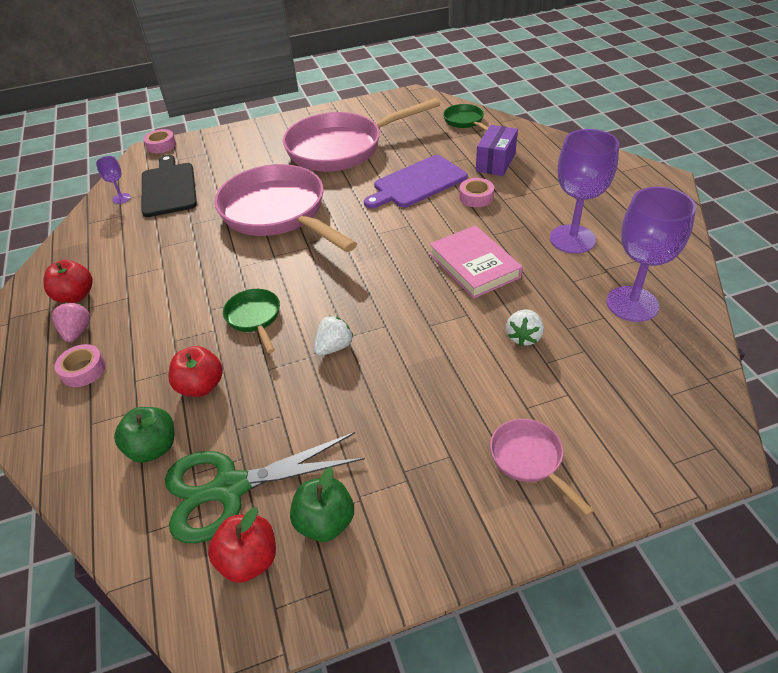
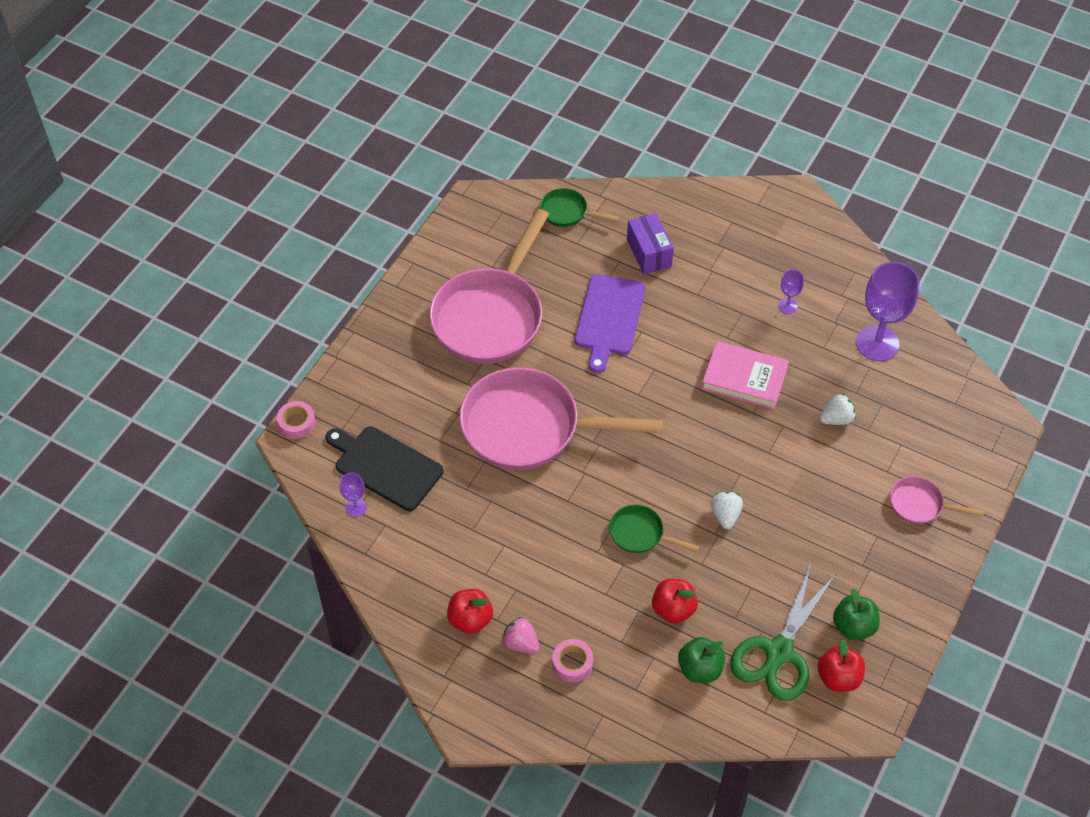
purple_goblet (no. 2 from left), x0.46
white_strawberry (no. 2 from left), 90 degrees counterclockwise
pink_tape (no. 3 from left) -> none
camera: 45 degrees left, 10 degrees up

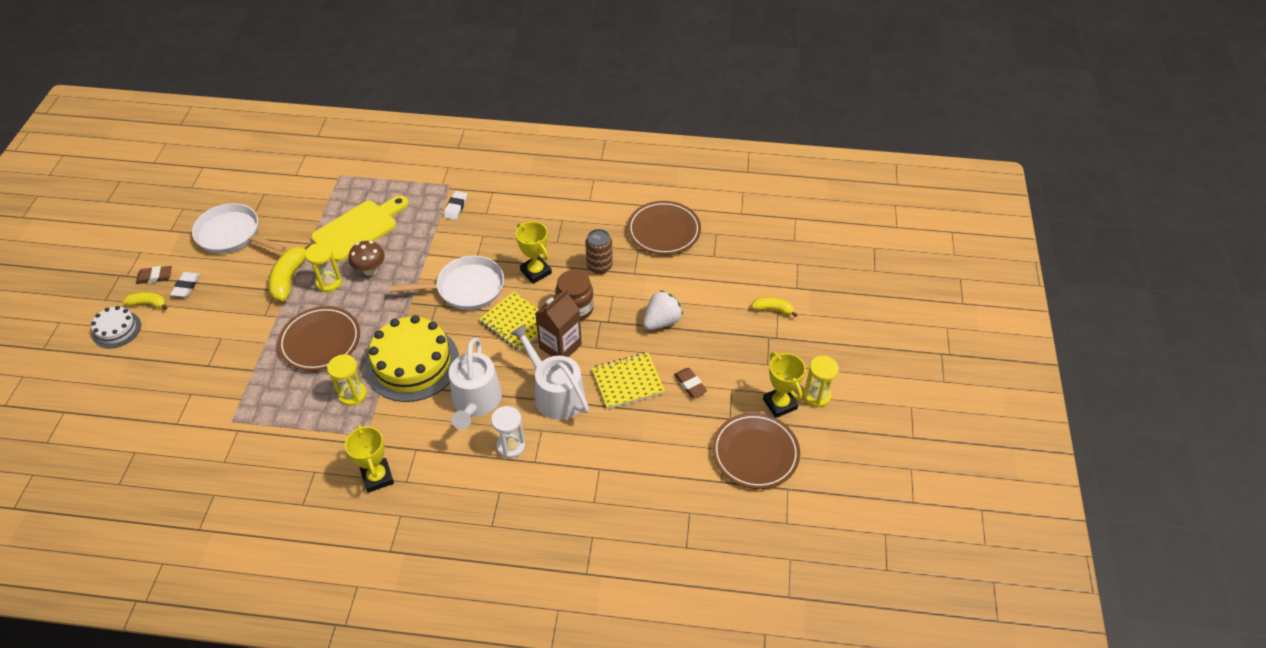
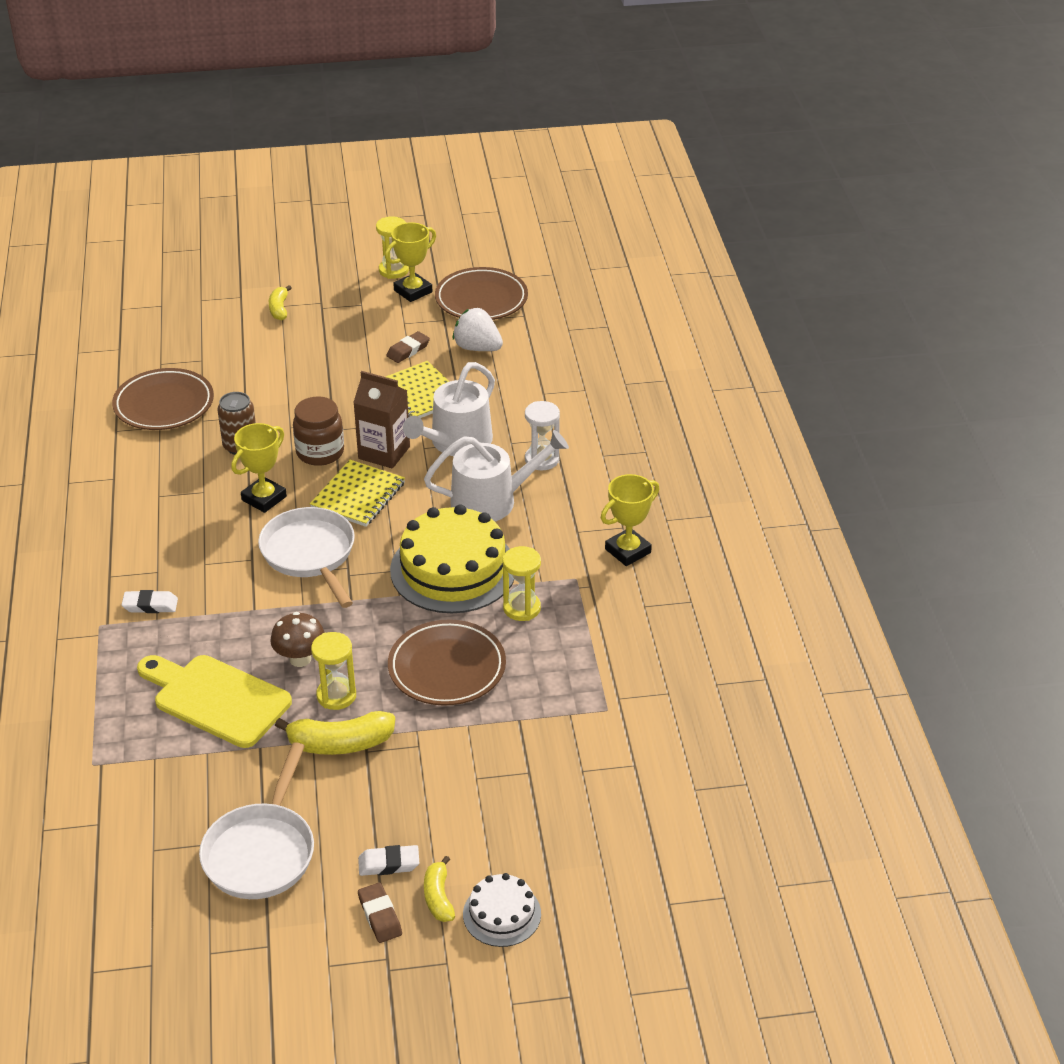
white_strawberry, shifted
camera: 105 degrees left, 10 degrees down

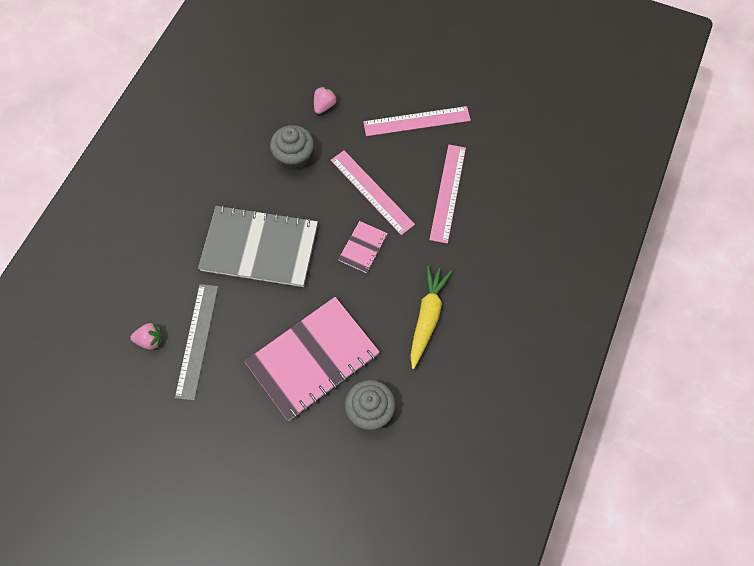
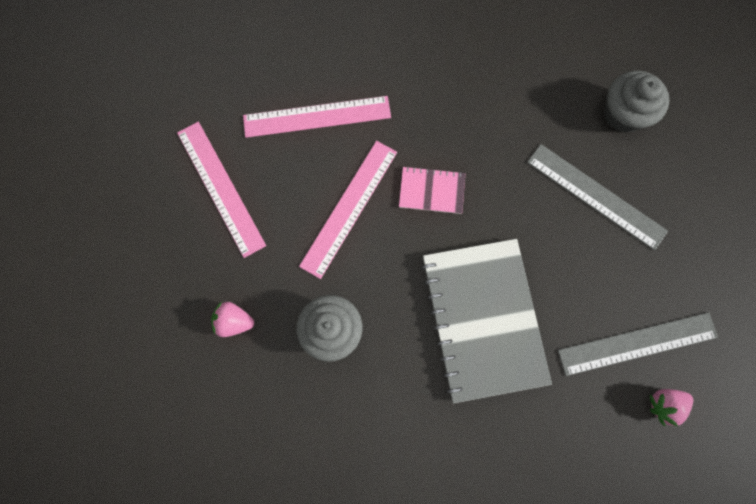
pink_notebook (no. 1 from left) -> grey_ruler (no. 1 from left)
pink_strawberry (no. 1 from left in the first image) -> pink_strawberry (no. 2 from left), 90 degrees counterclockwise
yellow_carrot -> none
camera: 110 degrees left, 10 degrees up

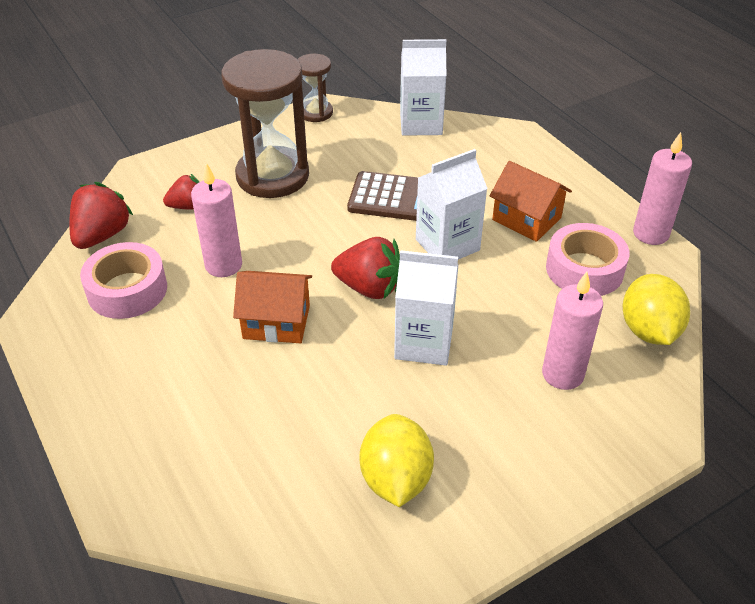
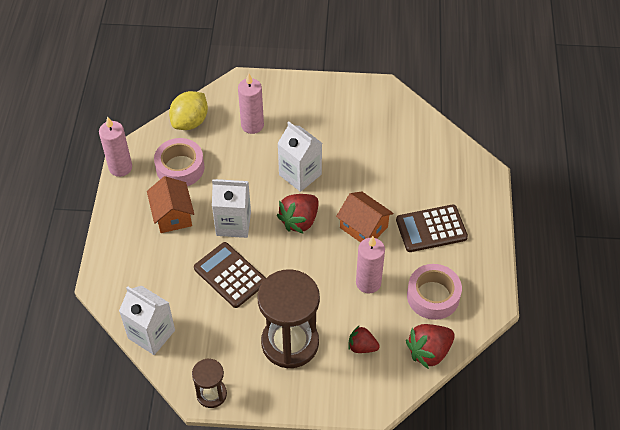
red_strawberry (no. 3 from left in the first image) -> red_strawberry (no. 1 from left), 105 degrees counterclockwise
none -> brown_calculator (no. 2 from left)
yellow_lemon (no. 1 from left) -> none
camera: 145 degrees left, 10 degrees up

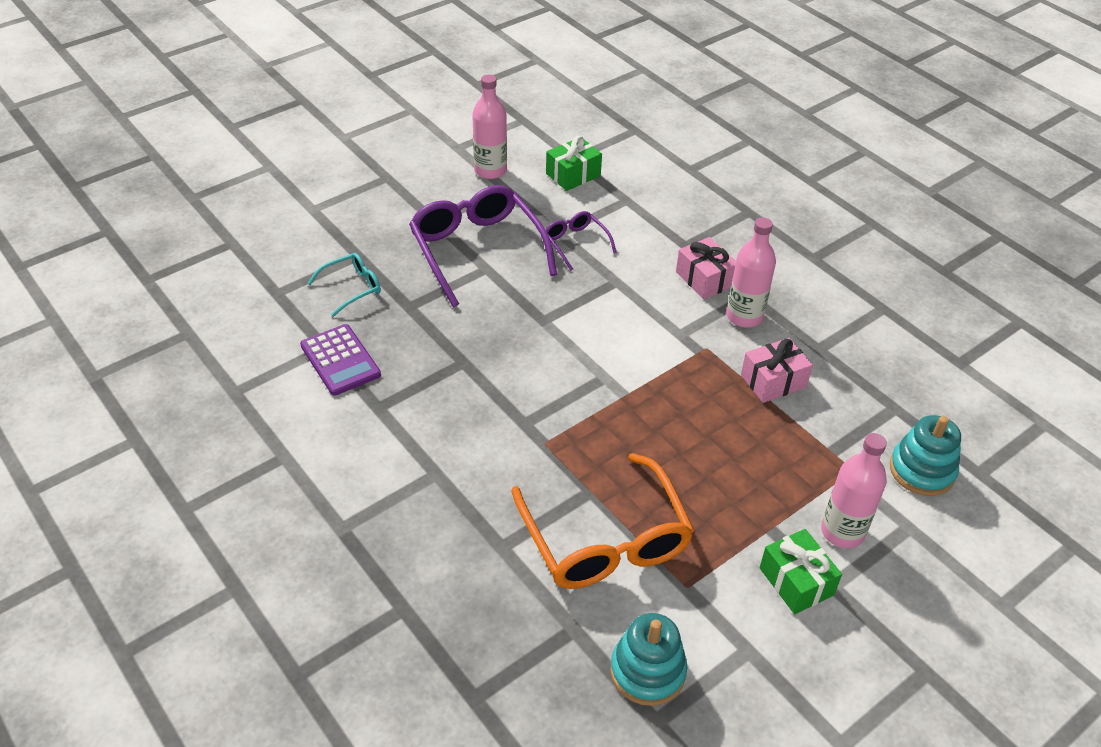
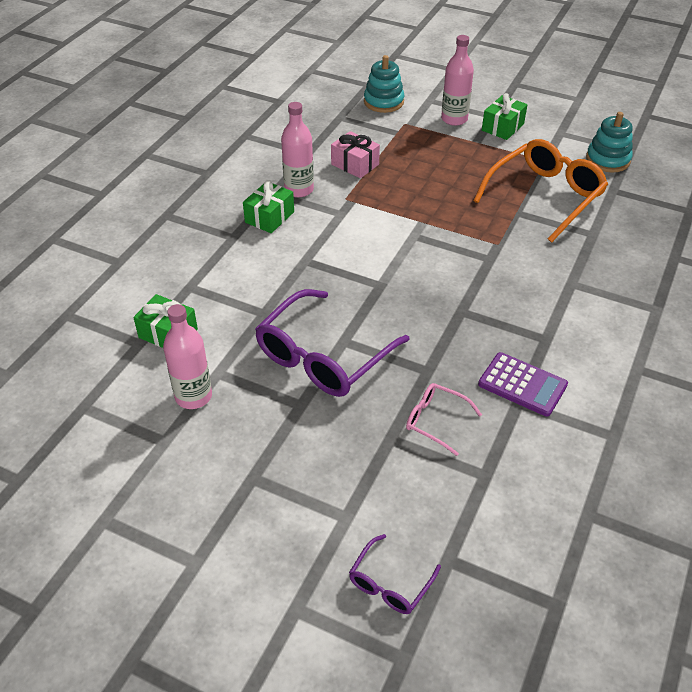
pink_gift (no. 1 from left) -> green_gift (no. 2 from left)
purple_glasses (no. 2 from left), shifted
turquoise_glasses -> pink_glasses
purple_calculator, 90 degrees clockwise
camera: 115 degrees left, 0 degrees up

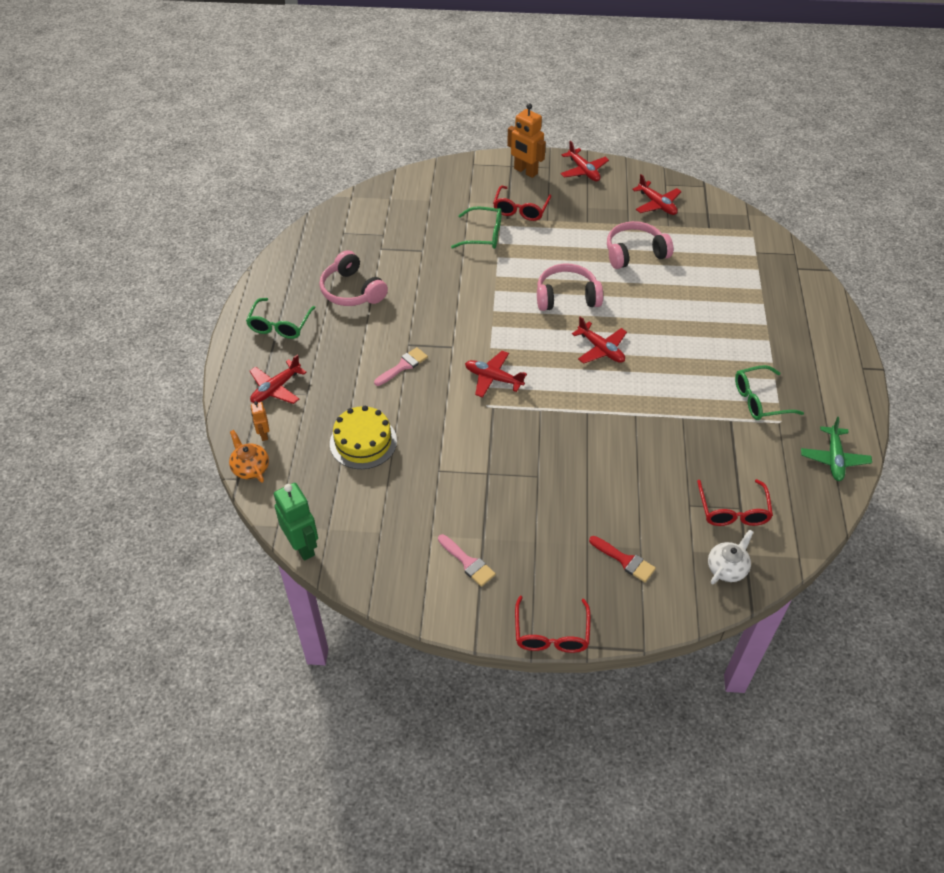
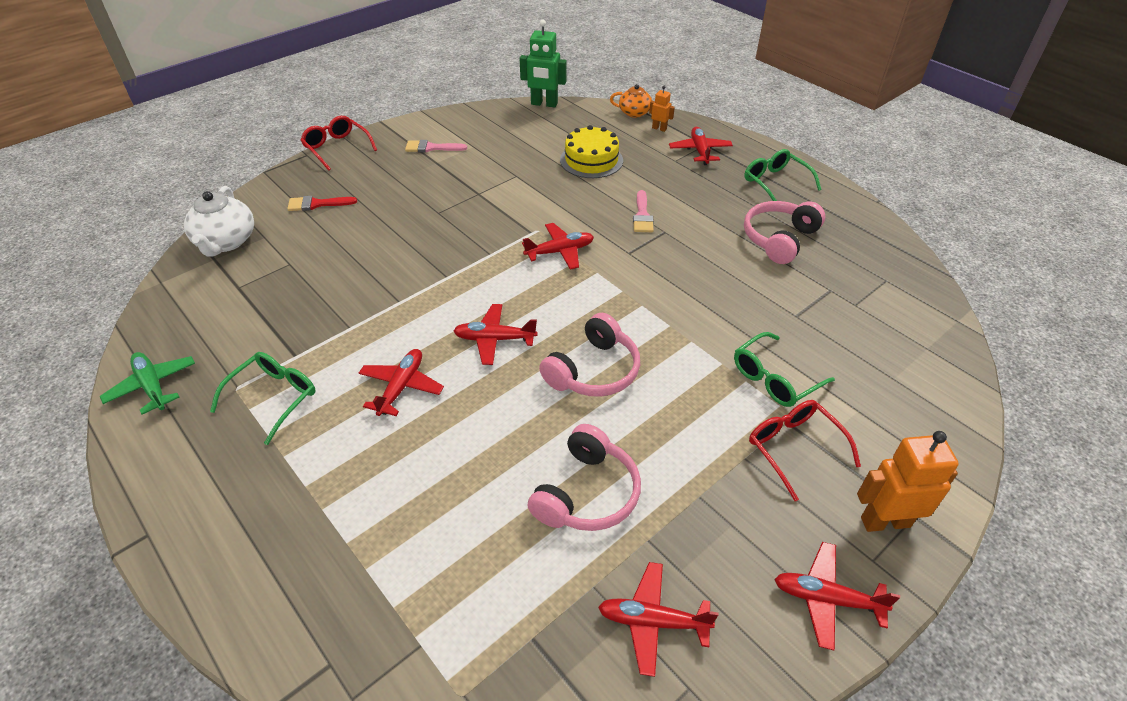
white_teapot, x1.56
none -> red_plane (no. 1 from left)
pink_headphones (no. 1 from left in the first image) -> pink_headphones (no. 3 from left), 60 degrees counterclockwise
red_glasses (no. 3 from left) -> none
camera: 135 degrees right, 5 degrees down

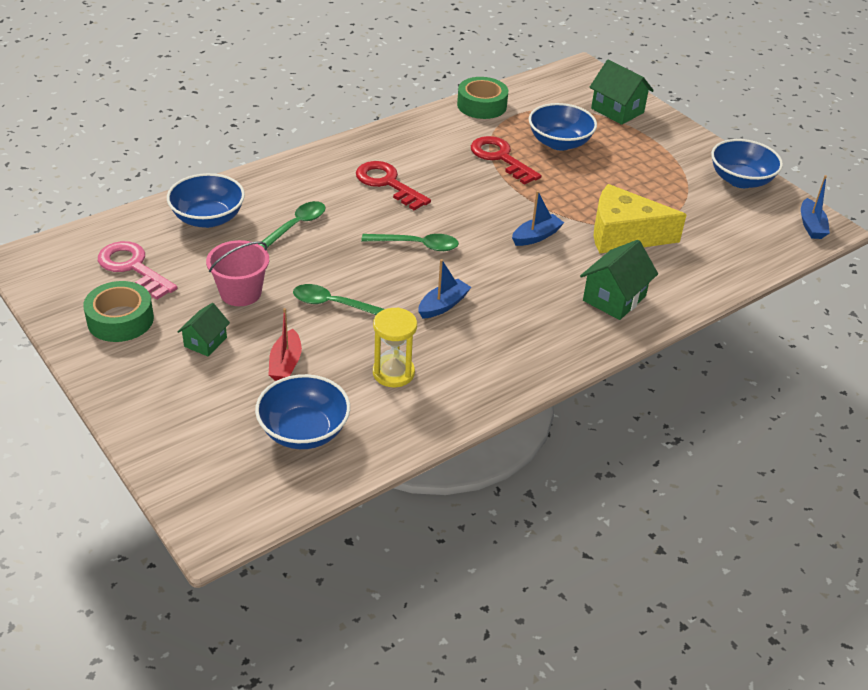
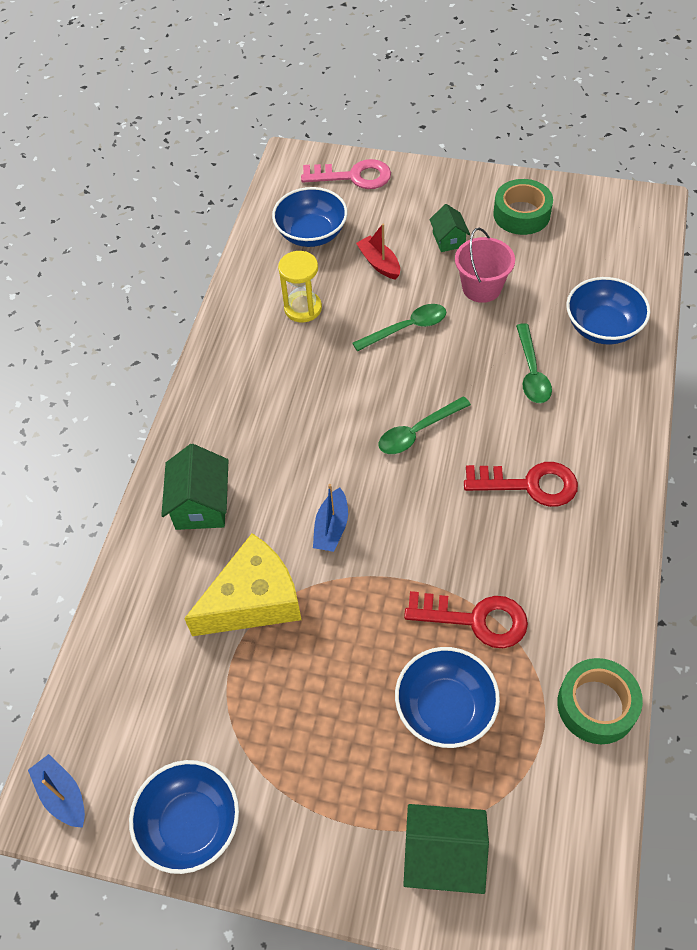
pink_key, shifted
blue_boat (no. 1 from left) -> none
camera: 145 degrees right, 15 degrees up

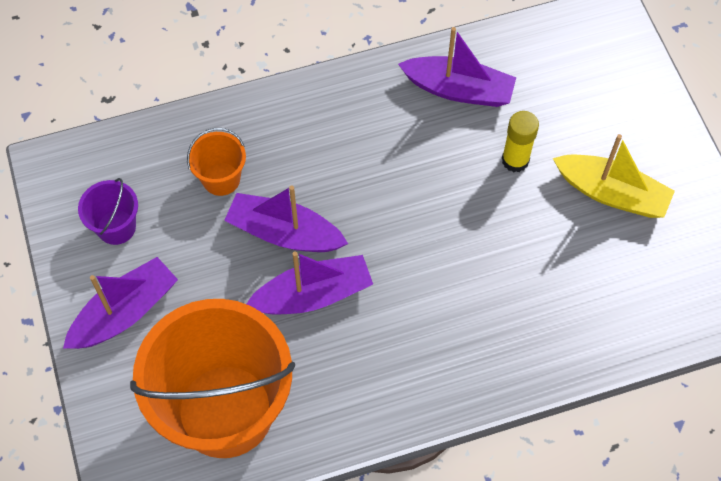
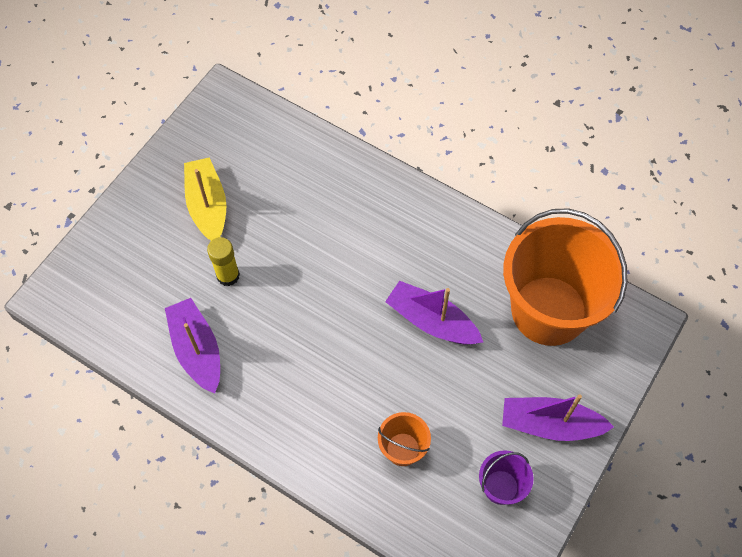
purple_boat (no. 2 from left) -> none
camera: 130 degrees left, 0 degrees up

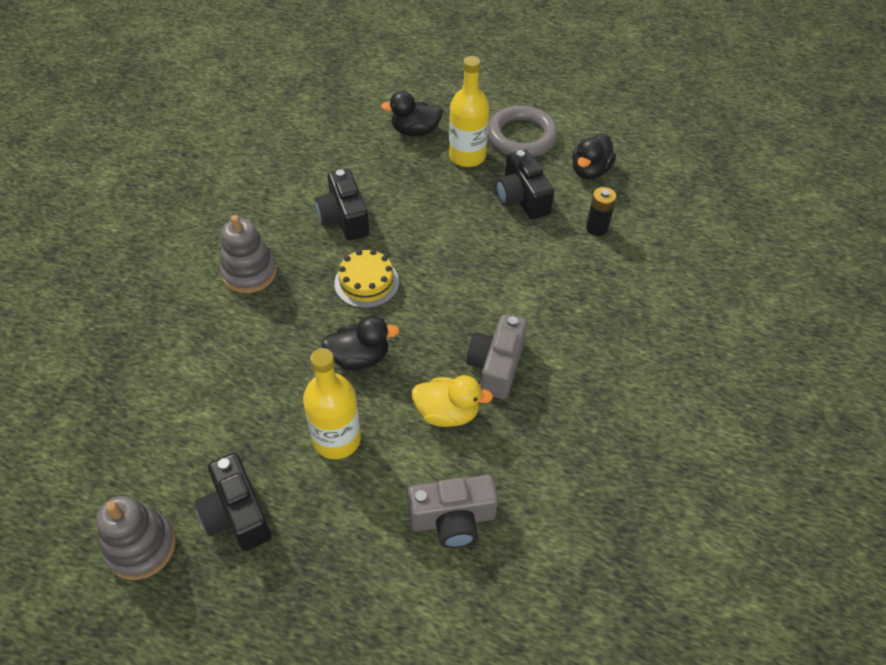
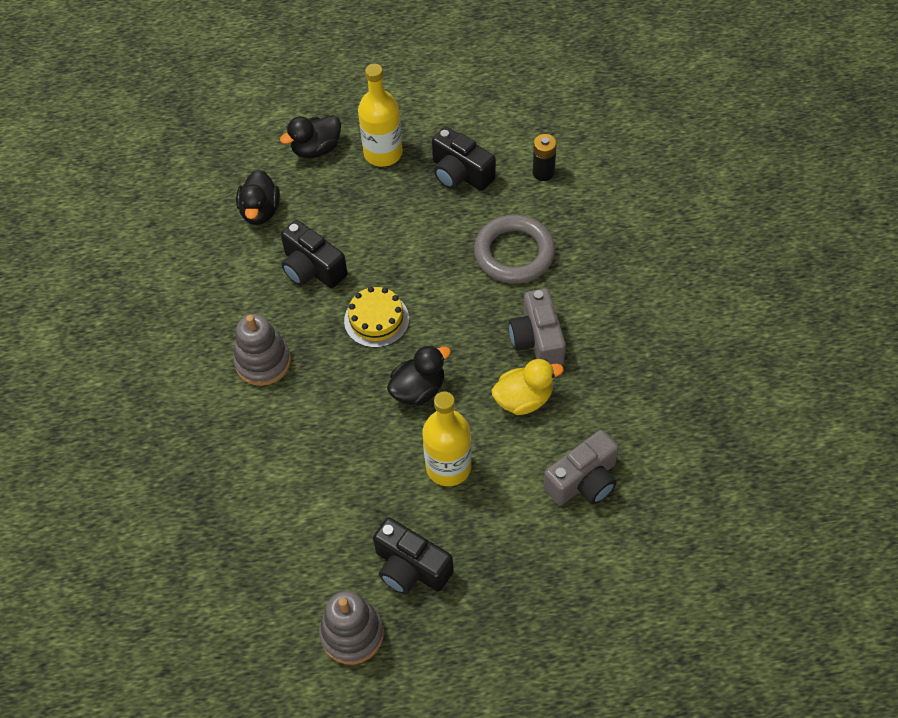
black_duck (no. 3 from left in the first image) -> black_duck (no. 1 from left), shifted
grey_ring, shifted
camera: 25 degrees left, 5 degrees up

